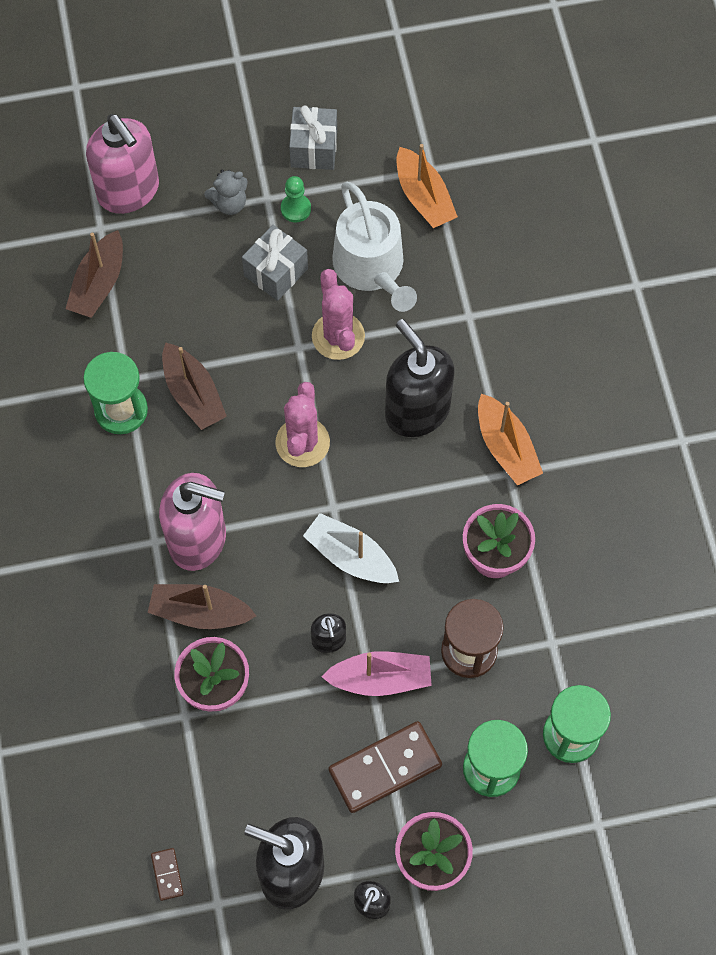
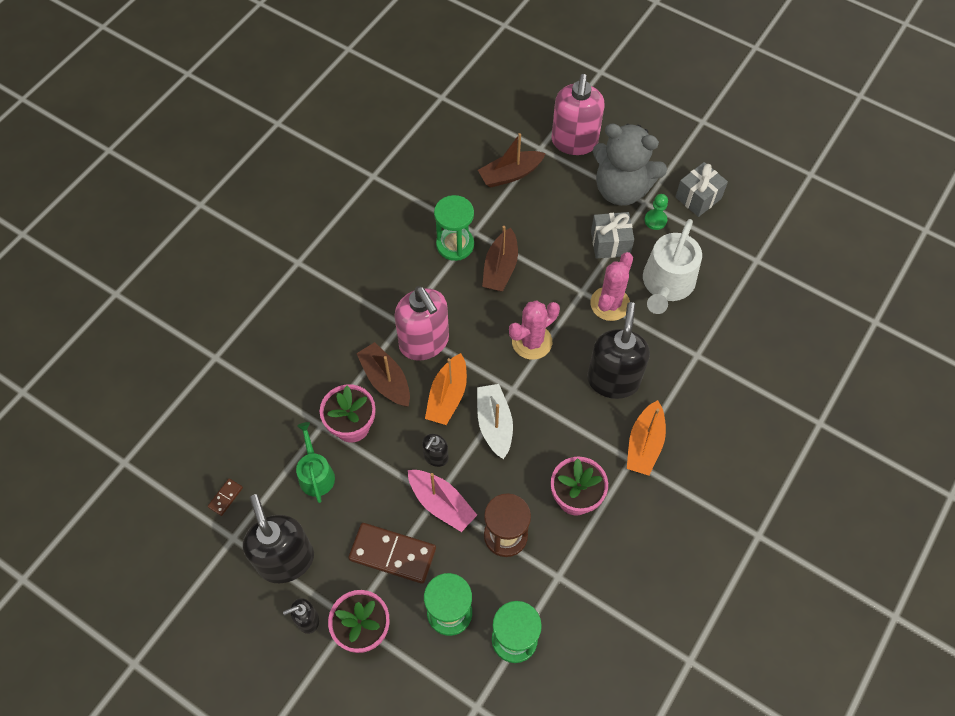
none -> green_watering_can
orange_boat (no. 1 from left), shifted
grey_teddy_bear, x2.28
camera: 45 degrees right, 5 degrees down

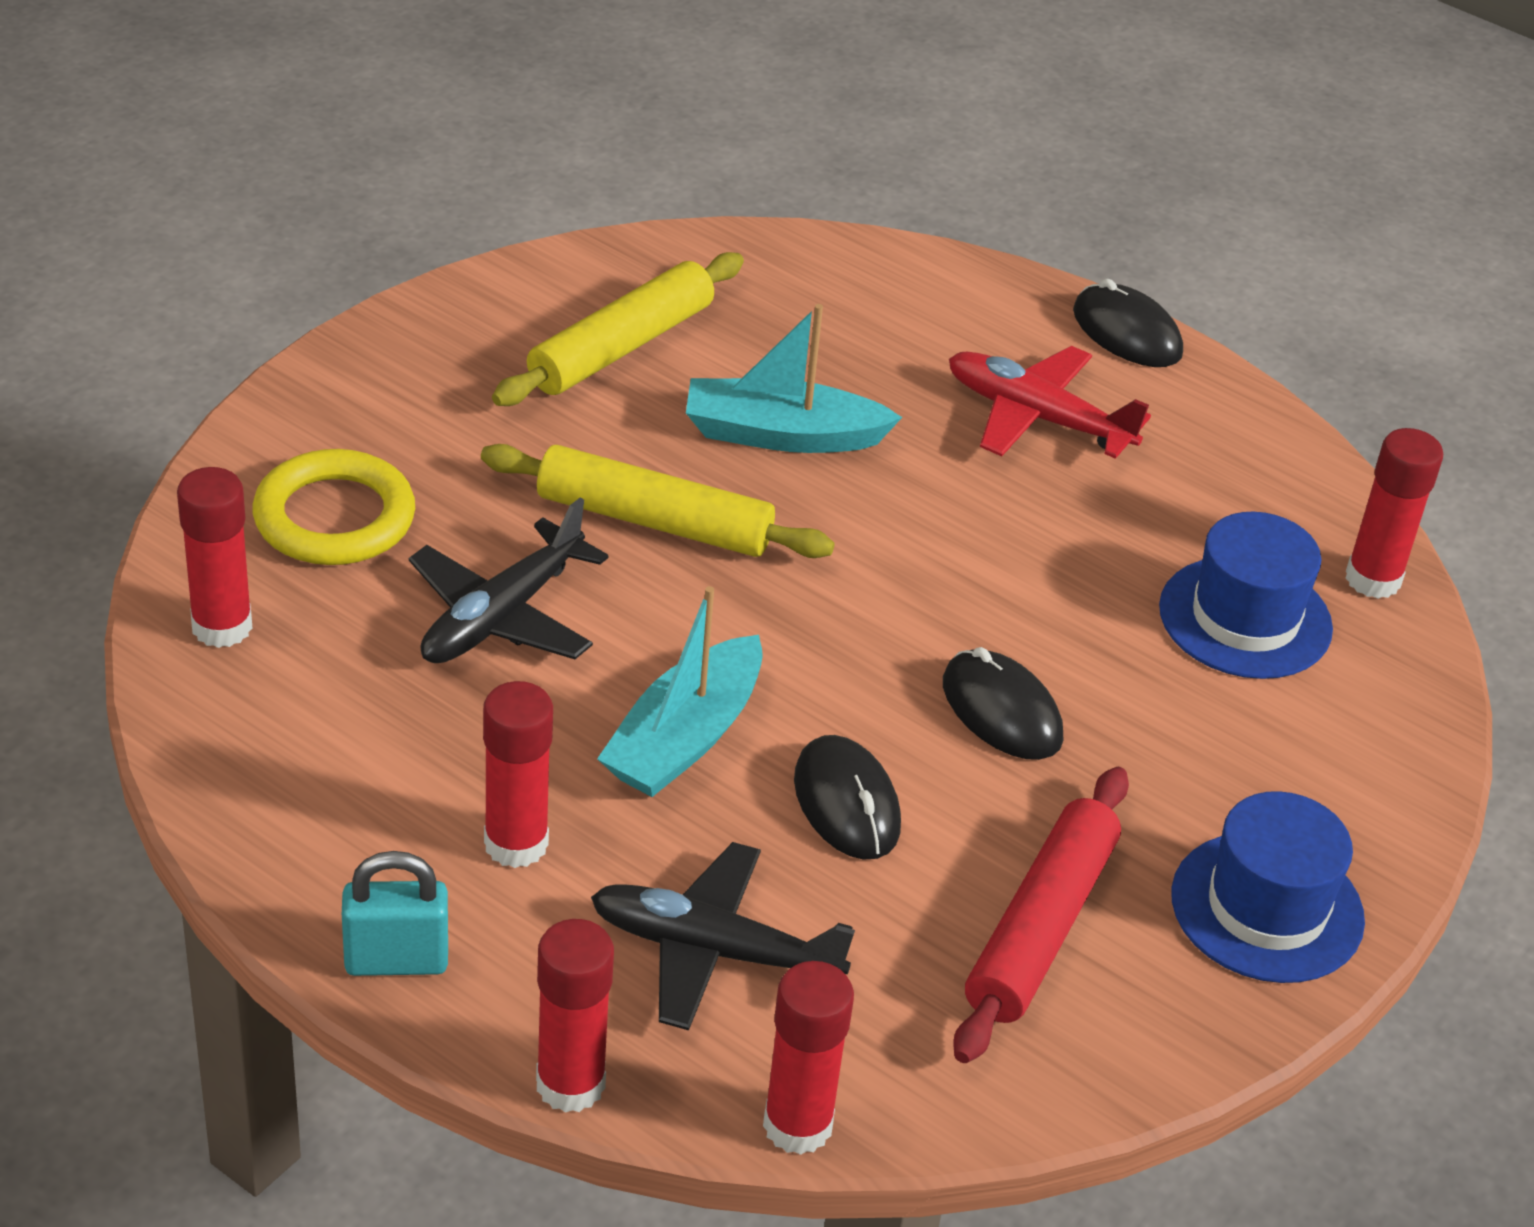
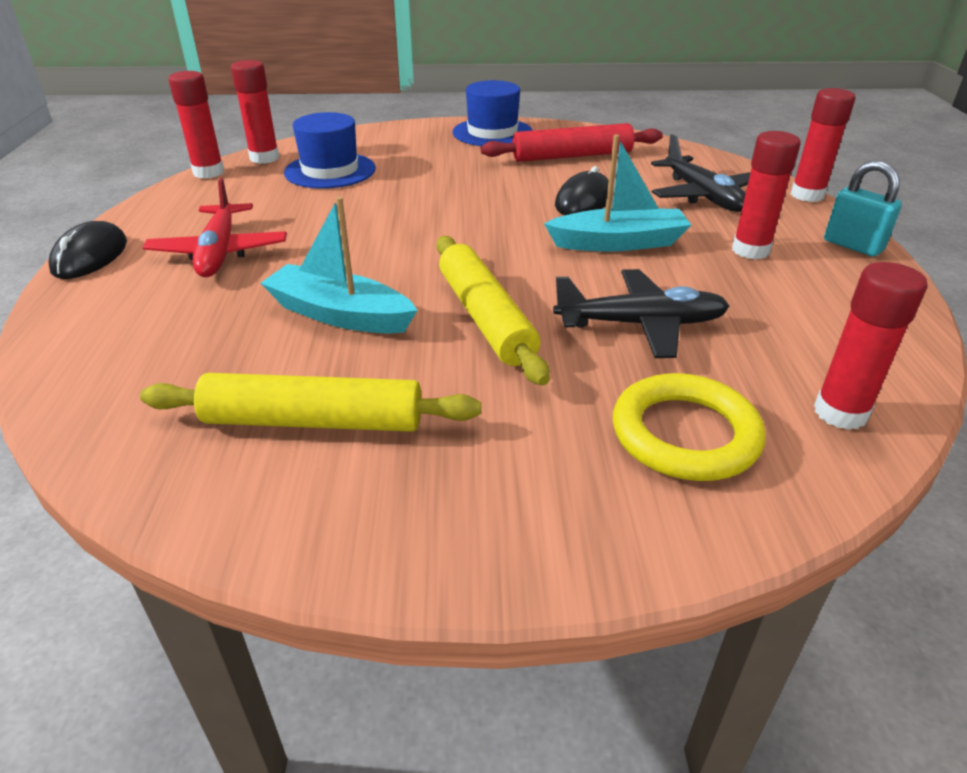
red_glue_stick (no. 4 from left in the first image) -> red_glue_stick (no. 1 from left), shifted
turquoise_boat (no. 2 from left in the first image) -> turquoise_boat (no. 1 from left), 150 degrees clockwise
black_mouse (no. 2 from left) -> none
camera: 125 degrees left, 5 degrees down

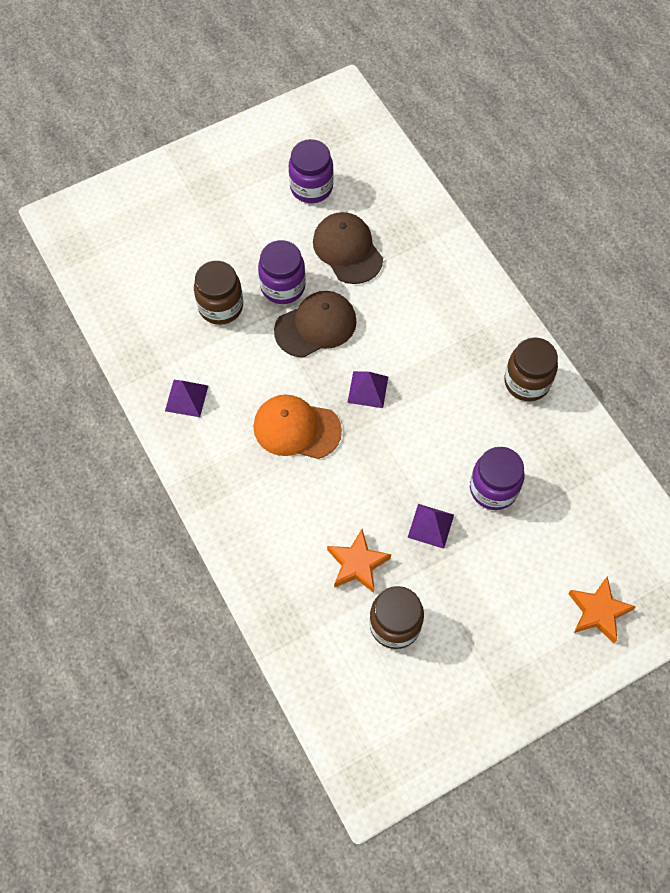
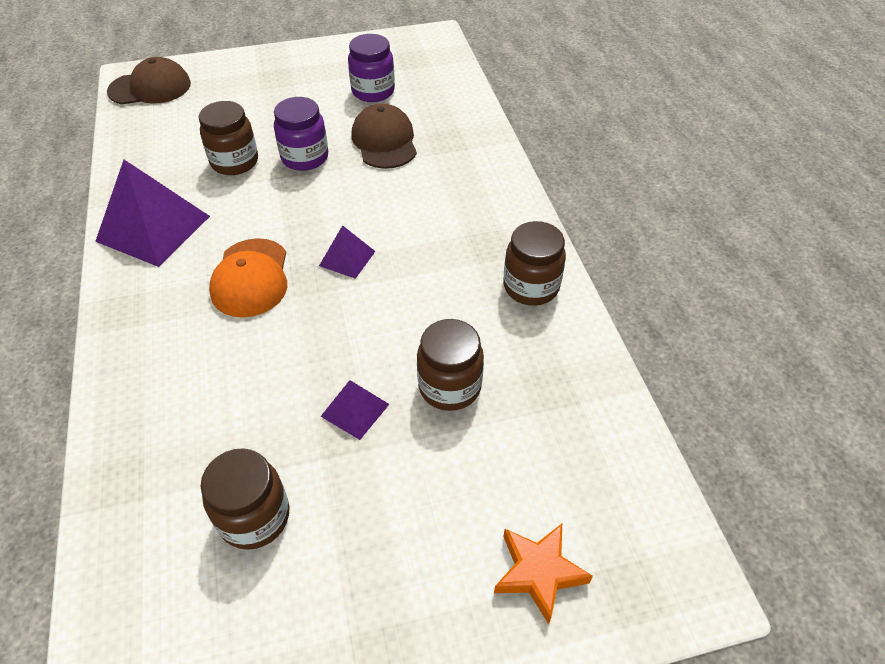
purple_pyramid (no. 1 from left), x1.98
brown_cap (no. 1 from left), shifted
orange_cap, 120 degrees counterclockwise
purple_jar (no. 3 from left) -> brown_jar (no. 3 from left)
orange_star (no. 1 from left) -> none
camera: 15 degrees right, 15 degrees down

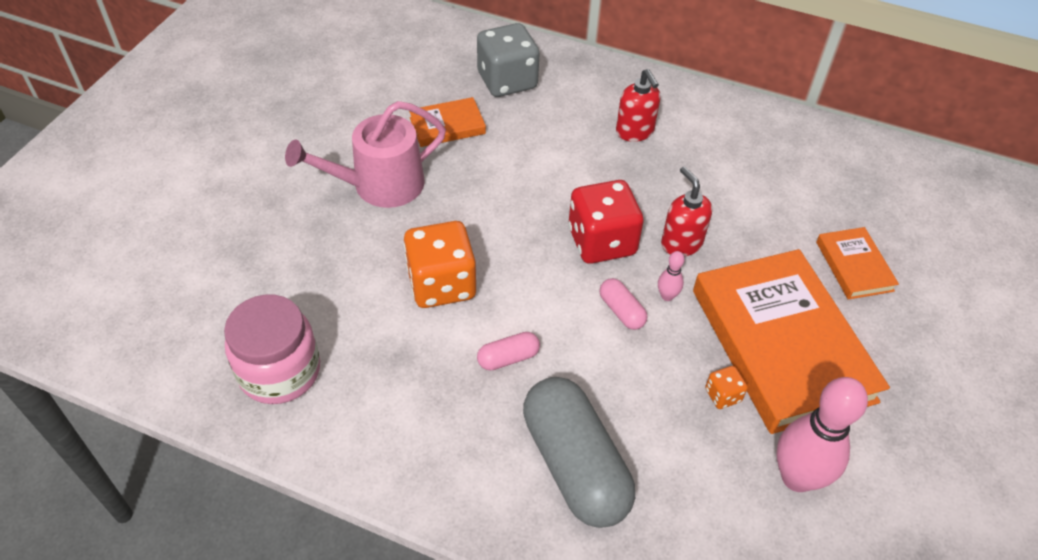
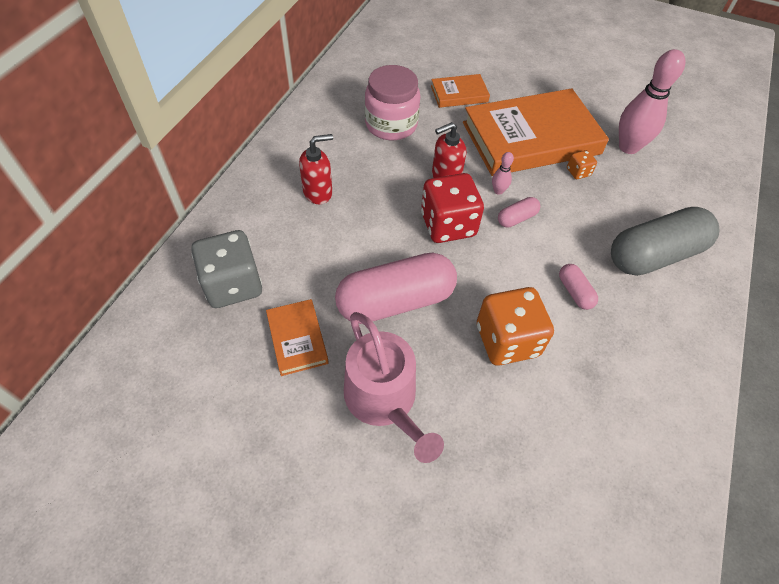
none -> pink_capsule (no. 1 from left)
pink_jar, shifted
camera: 90 degrees left, 5 degrees up

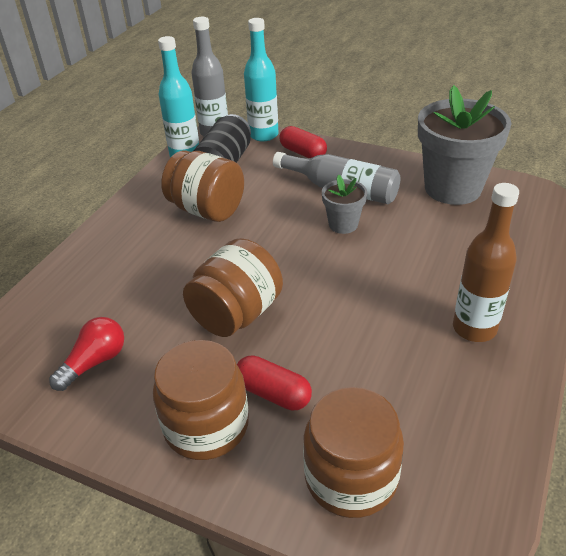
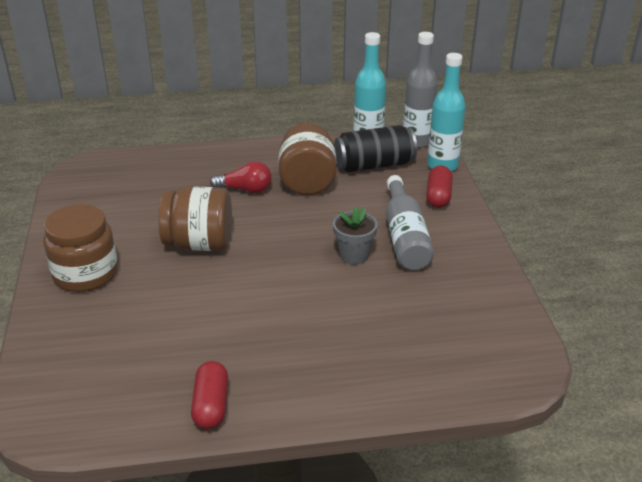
red_capsule (no. 1 from left), shifted
red_light_bulb, shifted
brown_jar (no. 4 from left) -> none
grey_flower_pot (no. 2 from left) -> none
brown_bottle -> none
camera: 55 degrees right, 5 degrees down

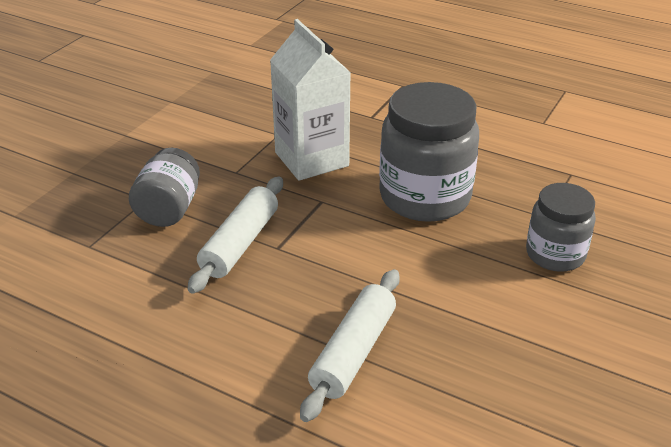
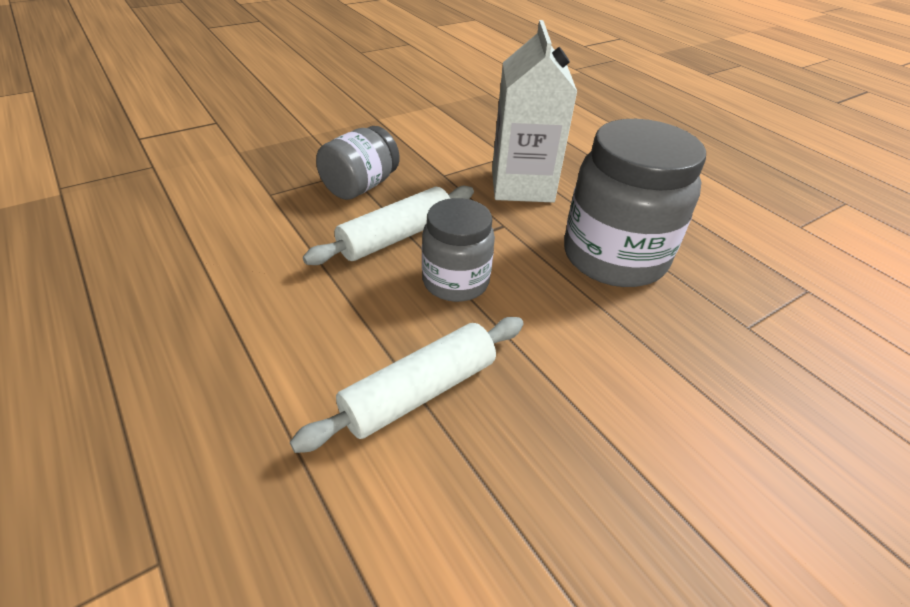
grey_jar (no. 3 from left in the first image) -> grey_jar (no. 2 from left), shifted
camera: 25 degrees right, 5 degrees up

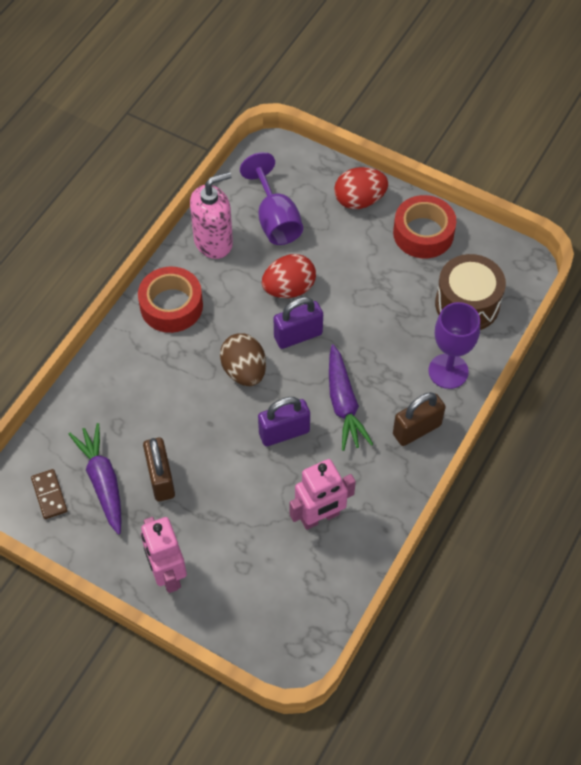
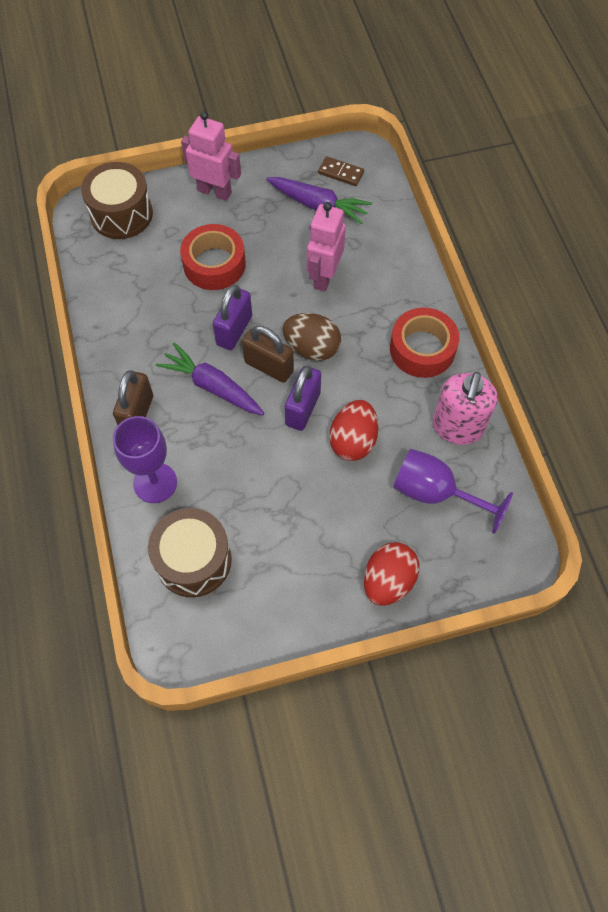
none -> brown_drum (no. 1 from left)
red_tape (no. 2 from left in the first image) -> red_tape (no. 1 from left), shifted
brown_padlock (no. 1 from left in the first image) -> brown_padlock (no. 2 from left), shifted
pink_robot (no. 2 from left), shifted
camera: 135 degrees right, 5 degrees up

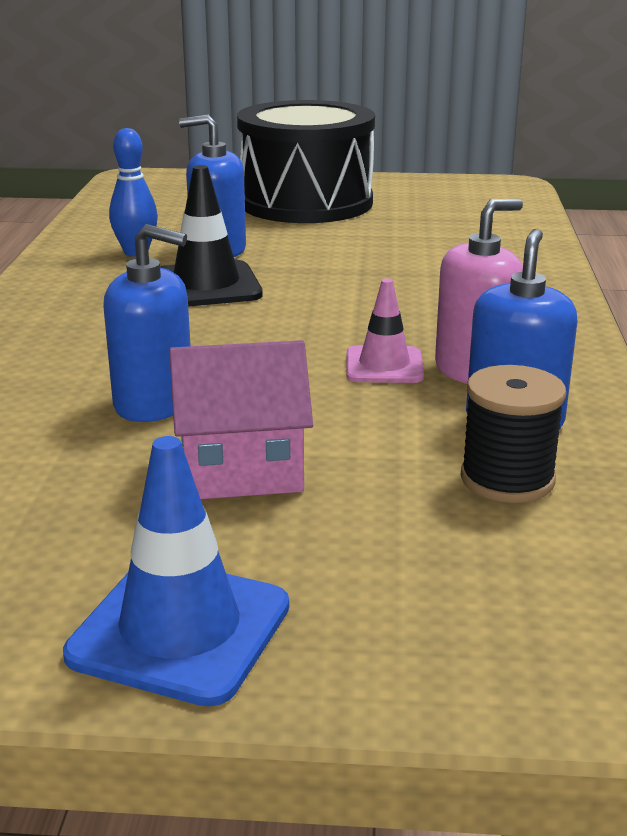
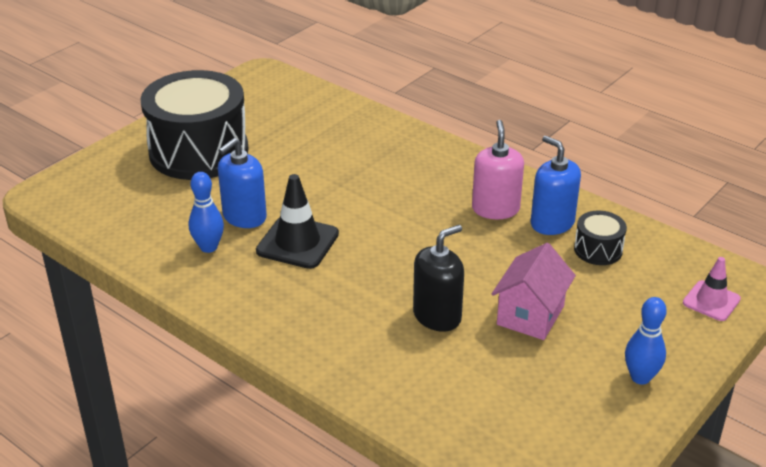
blue_soap_dispenser (no. 1 from left) -> black_soap_dispenser
black_spool -> black_drum (no. 2 from left)
blue_traffic_cone -> blue_bowling_pin (no. 2 from left)
pink_traffic_cone, shifted
camera: 55 degrees left, 10 degrees up

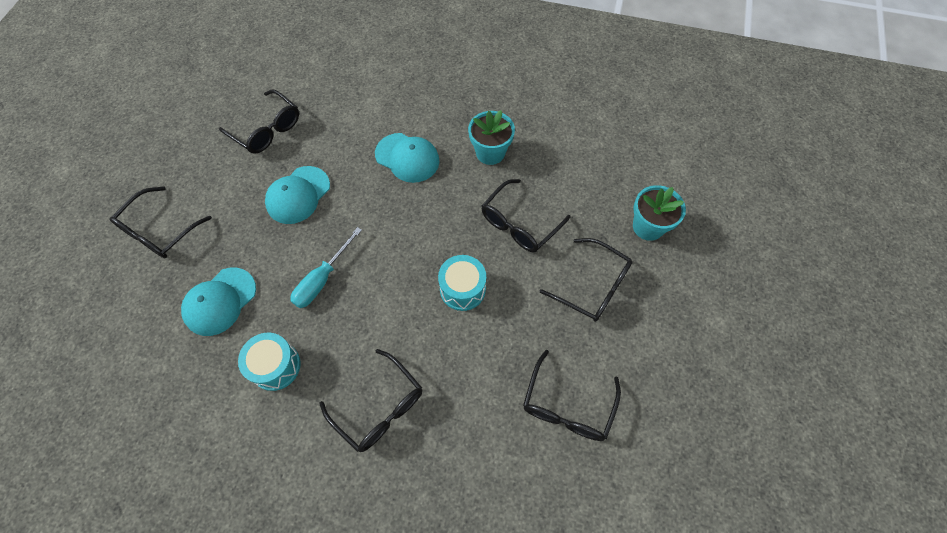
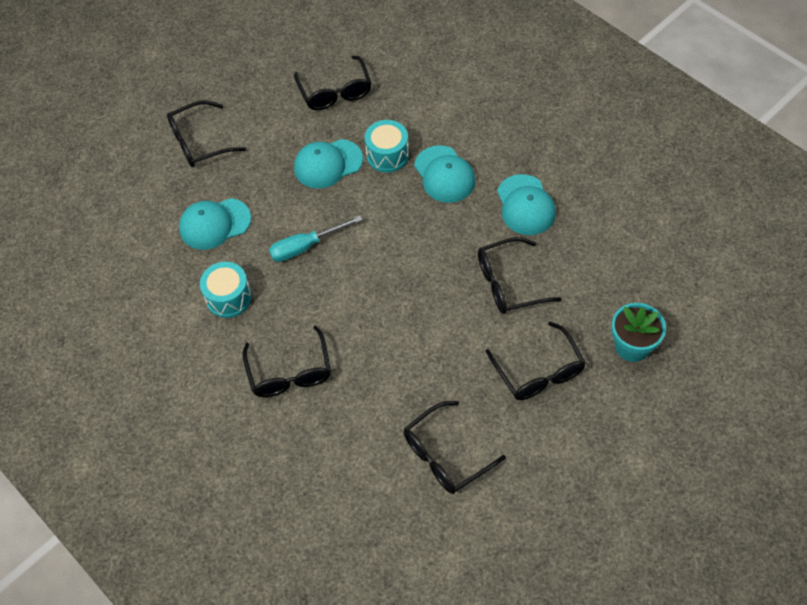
turquoise_drum (no. 2 from left), shifted
turquoise_flower_pot (no. 1 from left) -> turquoise_cap (no. 4 from left)
camera: 35 degrees right, 5 degrees down

